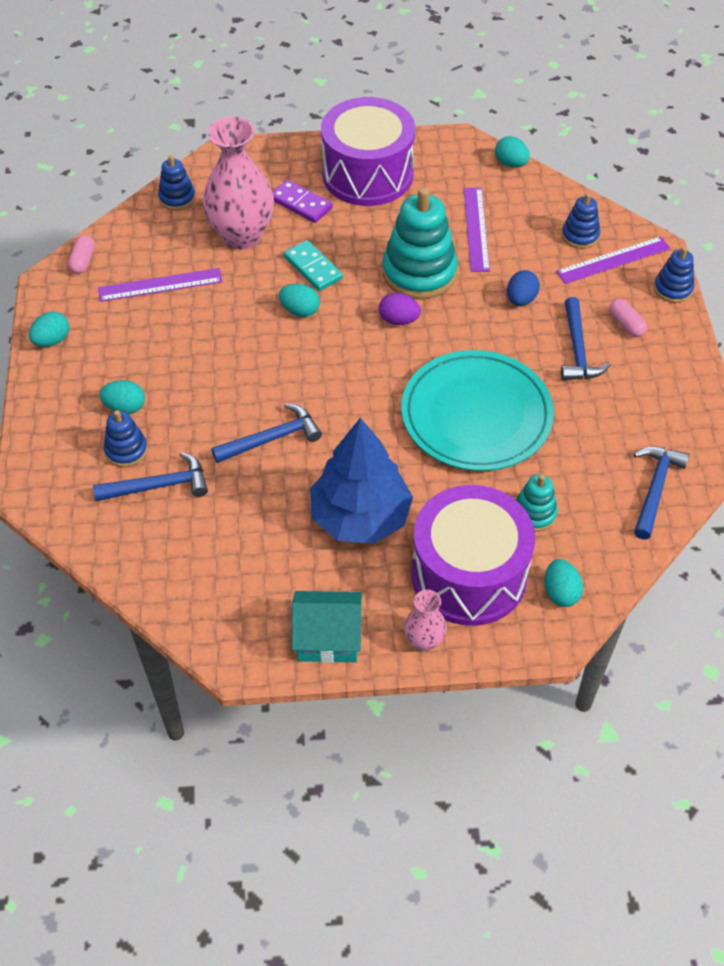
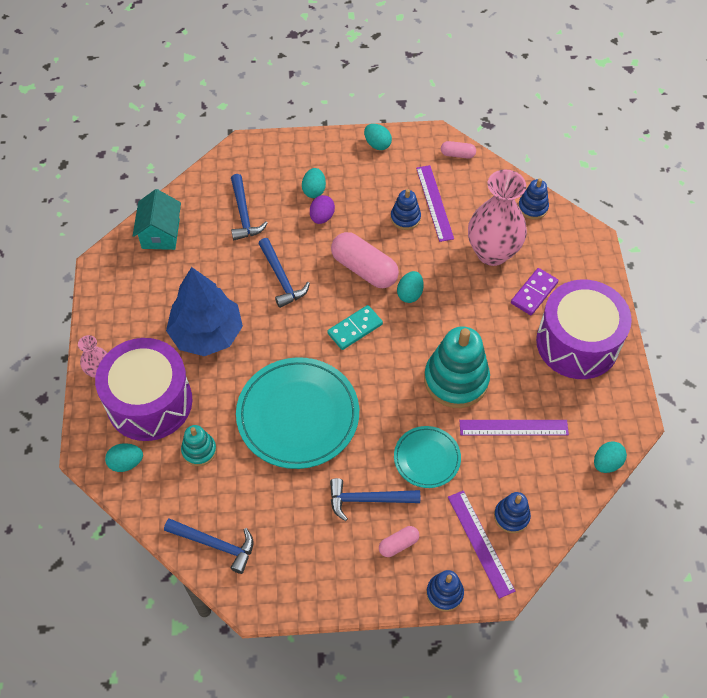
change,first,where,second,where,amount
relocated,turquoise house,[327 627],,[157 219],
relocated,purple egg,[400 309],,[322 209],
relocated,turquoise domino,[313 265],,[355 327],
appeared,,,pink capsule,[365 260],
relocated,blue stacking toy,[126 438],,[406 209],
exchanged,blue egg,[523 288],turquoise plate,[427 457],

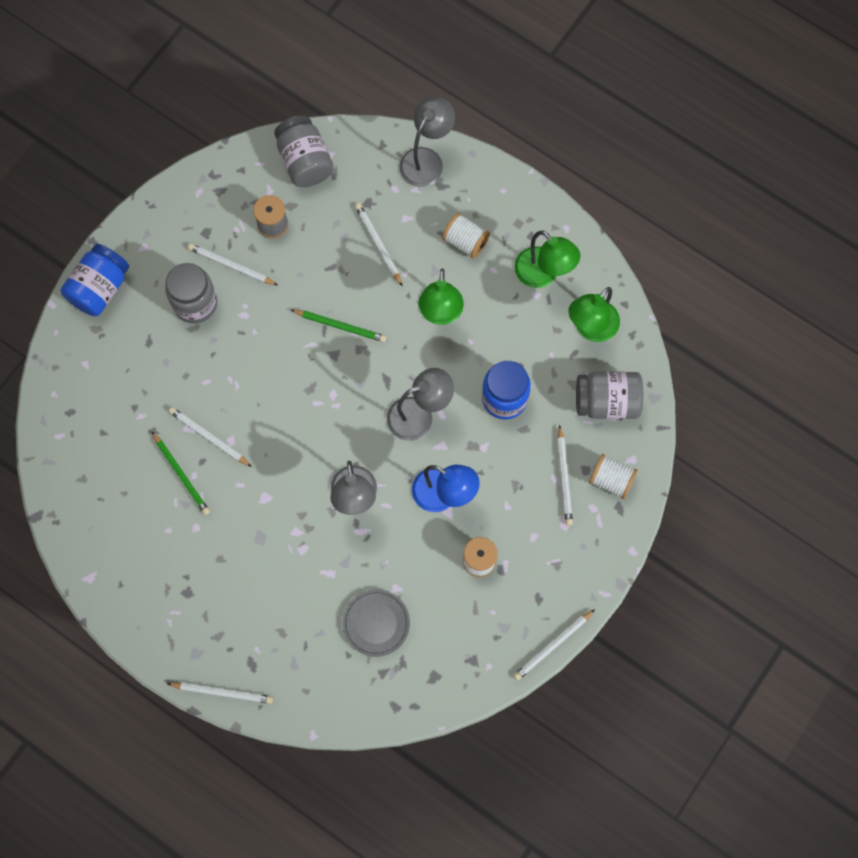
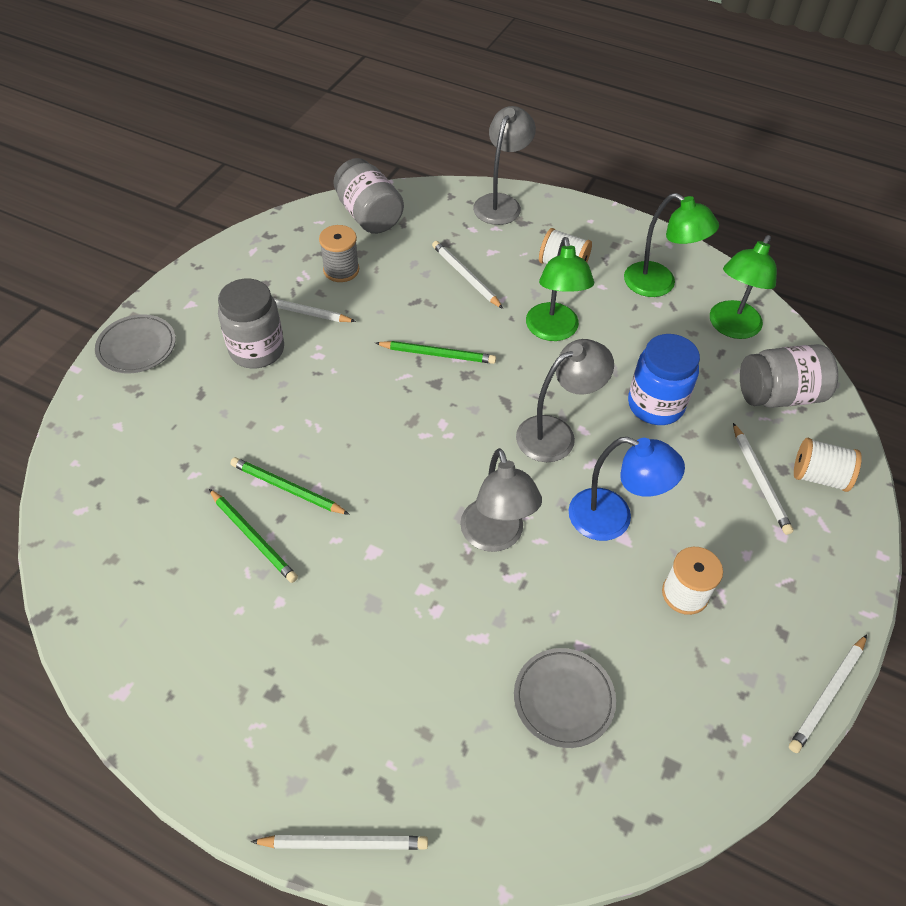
change,first,where,second,where,amount
exchanged,blue jar,[95 280],grey plate,[135 344],
colour,white pencil,[210 437],green pencil,[290 486],

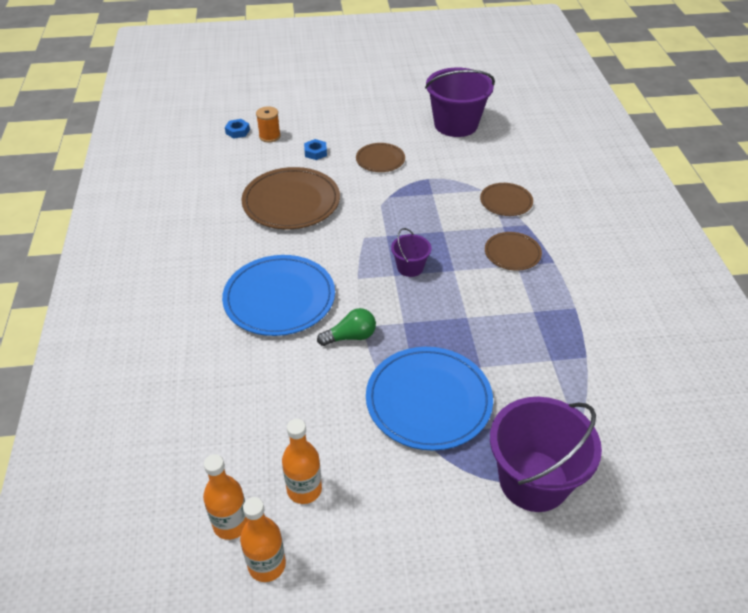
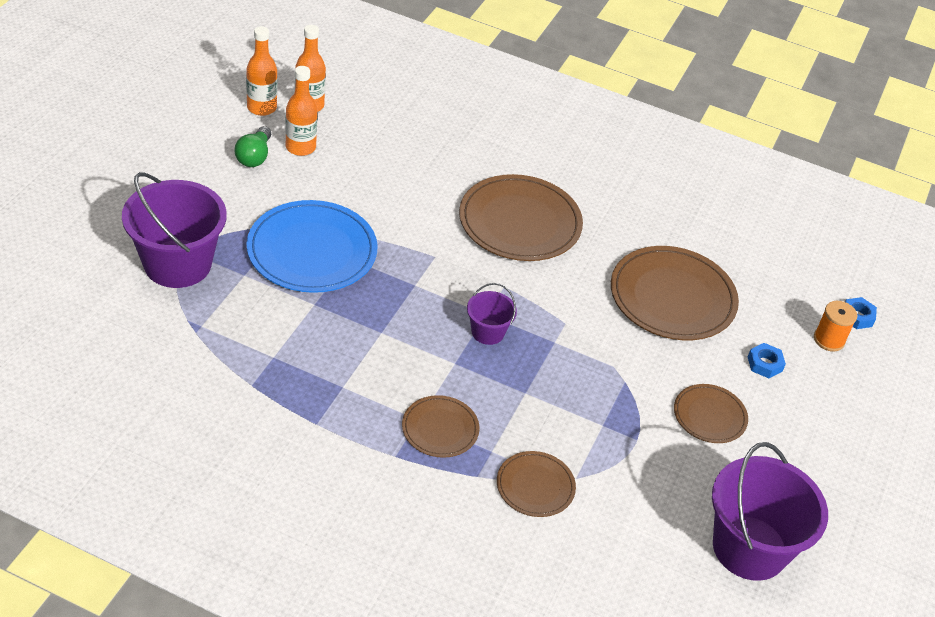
change,first,where,second,where,amount
relocated,green light bulb,[346 327],,[253 146],
colour,blue plate,[278 295],brown plate,[521 217],

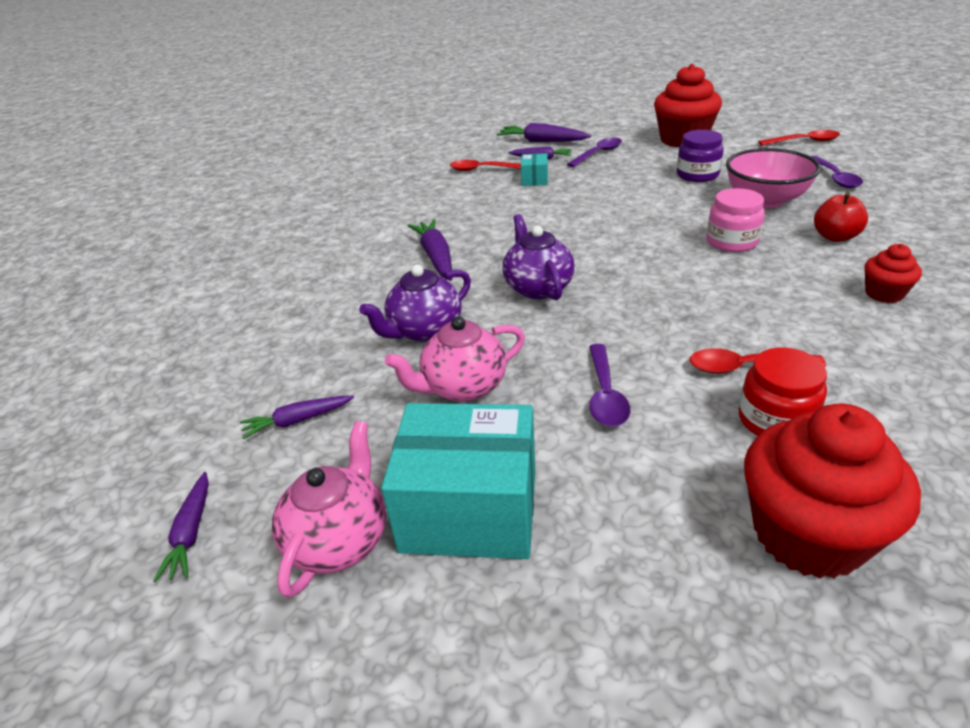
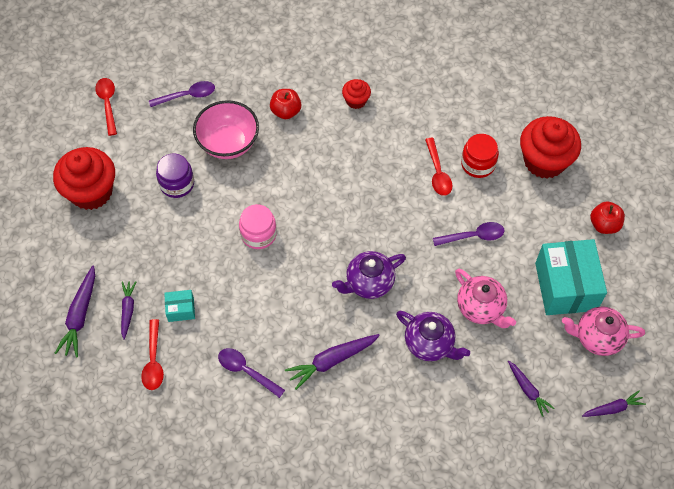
change,first,where,second,where,amount
relocated,purple spoon,[594 152],,[251 373],
relocated,pink jar,[735 220],,[258 226],
appeared,,,red apple,[607 217],

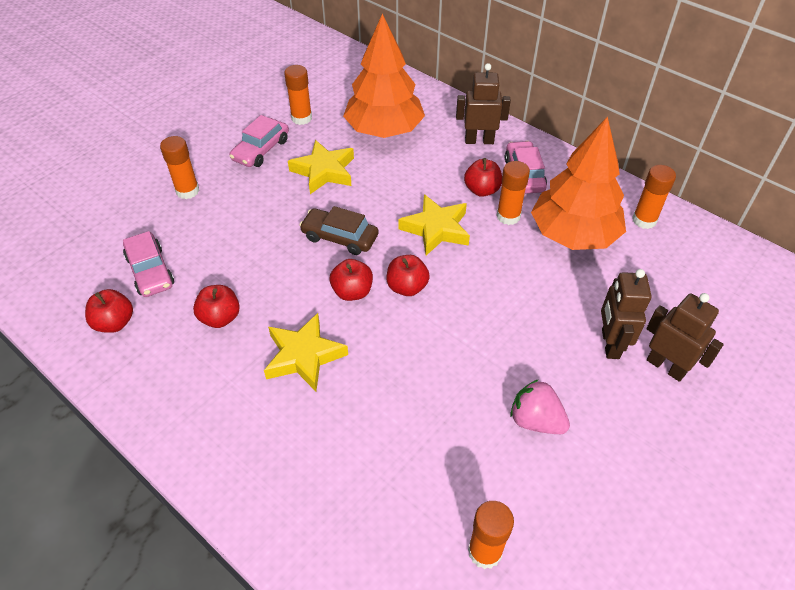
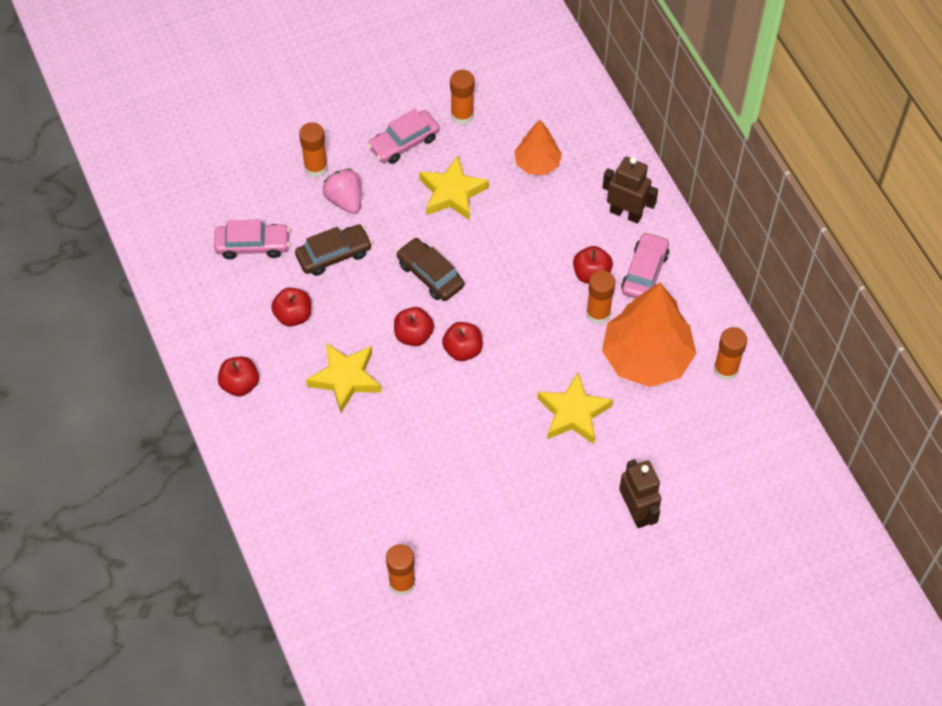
change,first,where,second,where,amount
spun,pink car,[148 264],,[252 239],90 degrees counterclockwise
relocated,red apple,[109 311],,[238 376],
appeared,,,brown car,[333 250],
relocated,pink strawberry,[540 406],,[342 191],
size,orange tree,[384 75],,[538 147],x0.54
relocated,yellow star,[434 224],,[575 408],
missing,brown robot,[626 314],,,

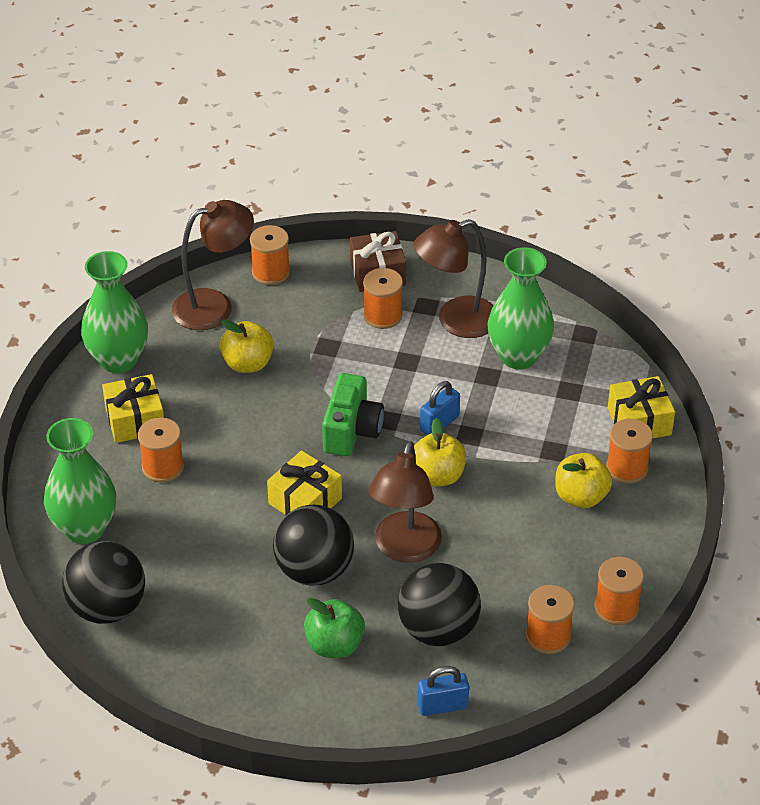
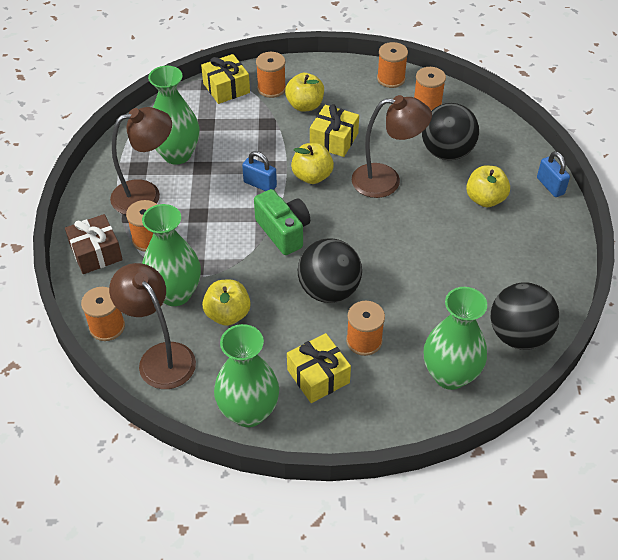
change,first,where,second,where,amount
spun,brown lamp,[454 278],,[141 161],75 degrees counterclockwise
appeared,,,green vase,[171 255],
spun,green camera,[353 414],,[282 222],60 degrees clockwise
relocated,black ball,[313 545],,[330 270],
relocated,yellow gift,[304 482],,[334 130],
colour,green apple,[334 628],yellow apple,[488 186],
relocated,blue padlock,[443 691],,[553 174],

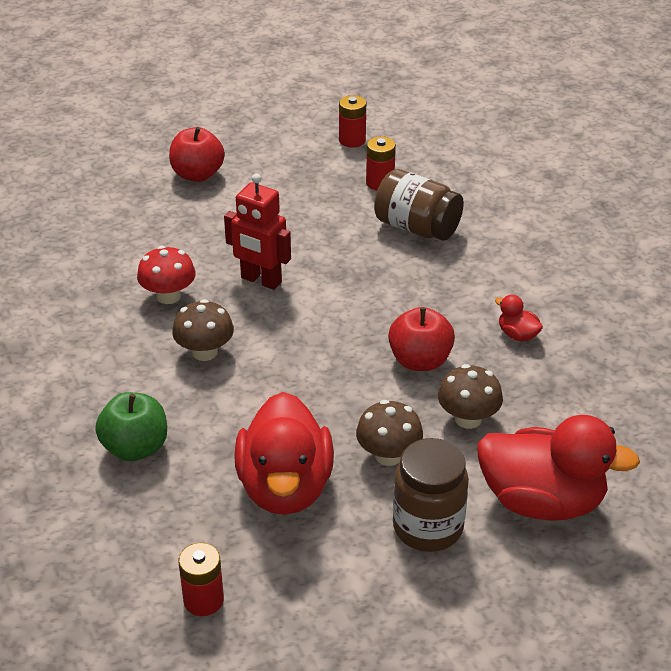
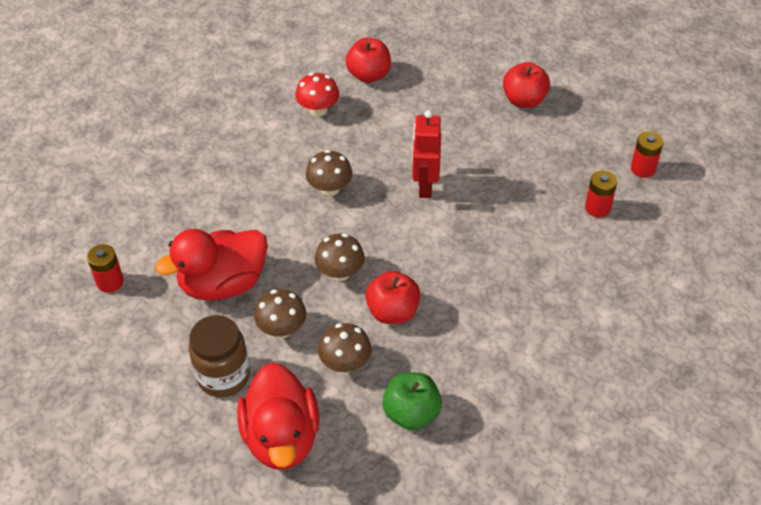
change,first,where,second,where,amount
relocated,red mushroom,[166 275],,[317 94],
appeared,,,brown mushroom,[340 257],
appeared,,,red apple,[368 60],
relocated,green apple,[131 426],,[412 401],
missing,brown jar,[419 205],,,
missing,red duck,[519 318],,,

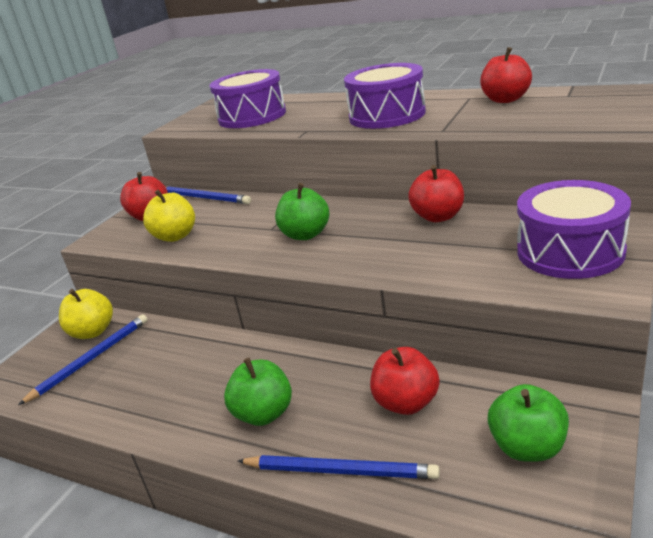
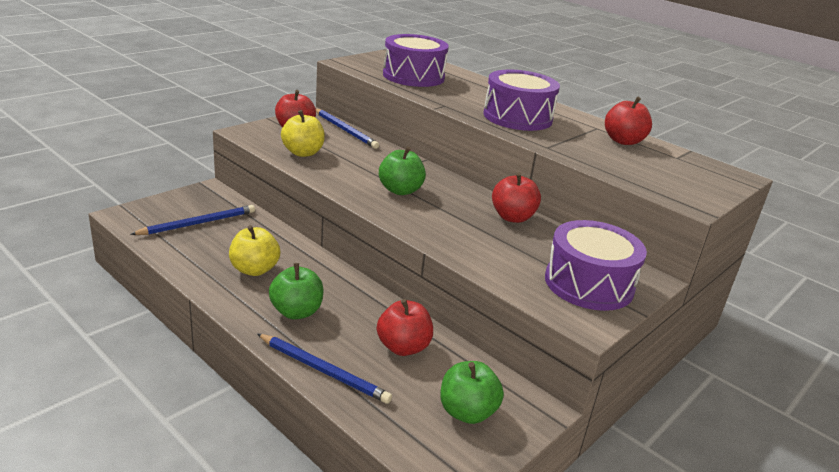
change,first,where,second,where,amount
relocated,yellow apple,[86 314],,[254 250],

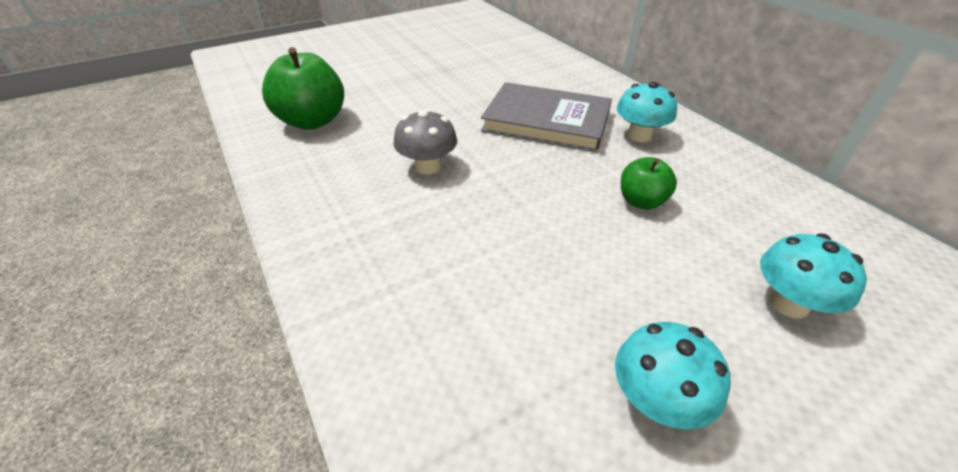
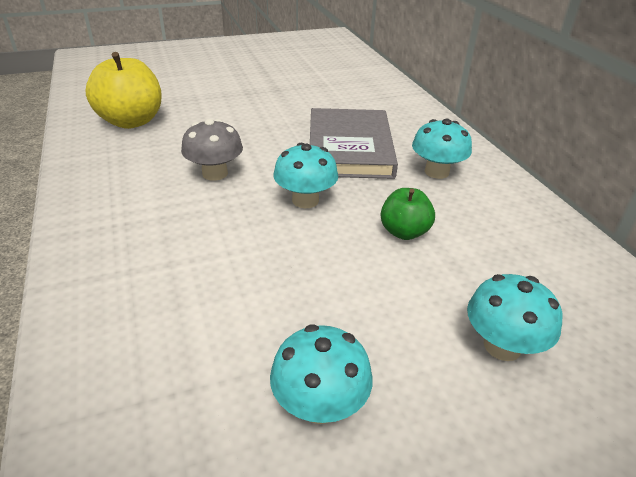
change,first,where,second,where,amount
colour,green apple,[303 88],yellow apple,[123 90],
appeared,,,turquoise mushroom,[306 175],
spun,grey book,[546 117],,[354 143],60 degrees clockwise

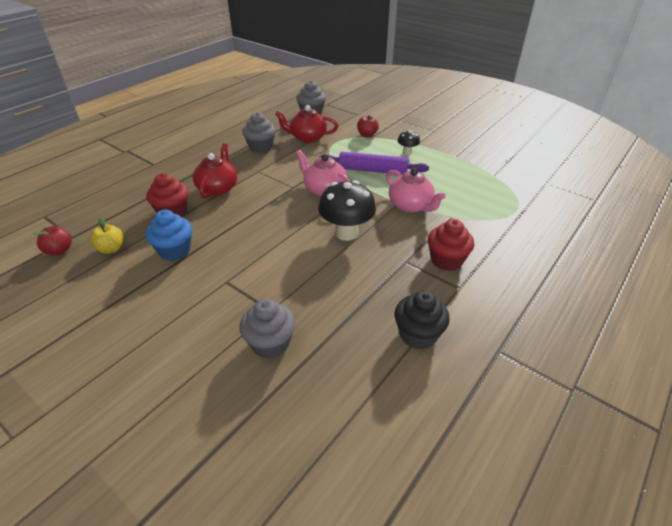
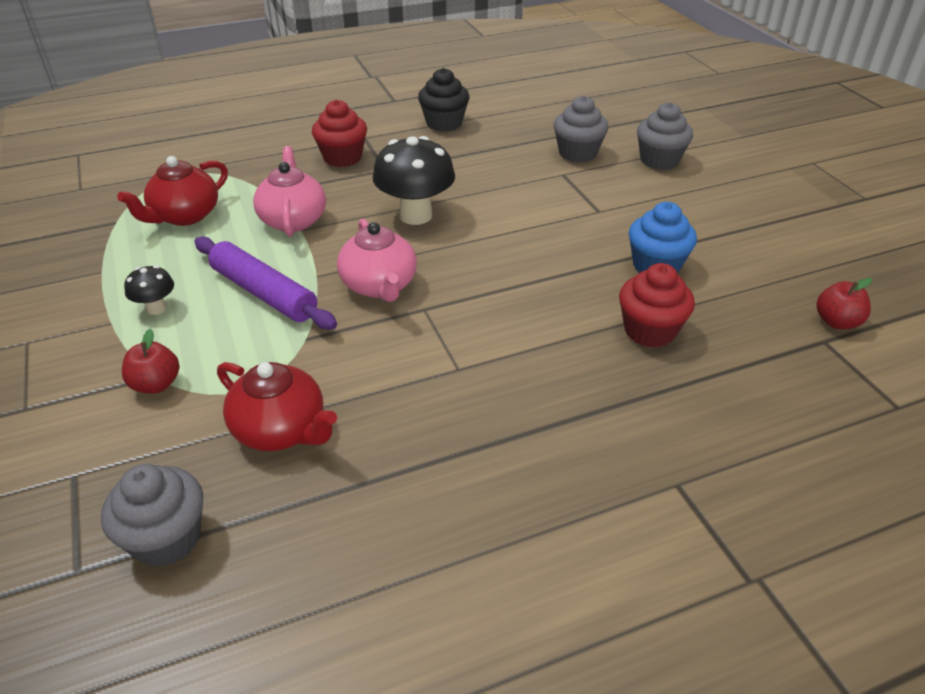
change,first,where,second,where,amount
relocated,red teapot,[215 171],,[172 191],
relocated,grey cupcake,[259 132],,[665 136],
missing,yellow apple,[107 236],,,

